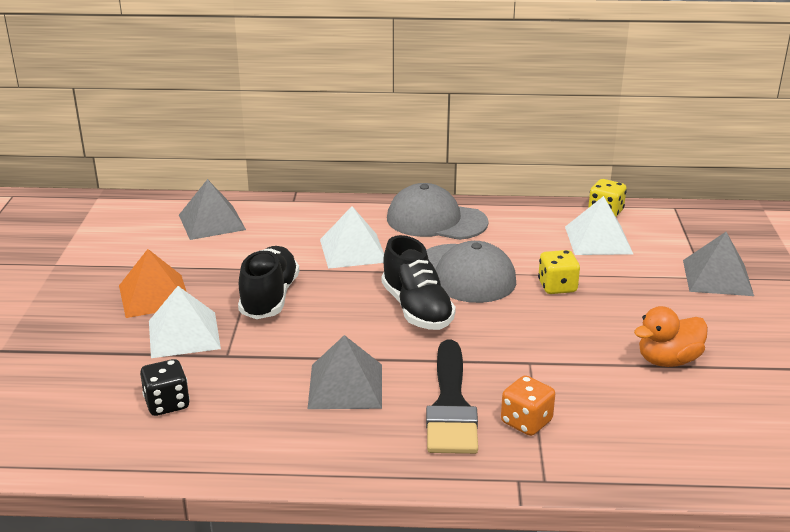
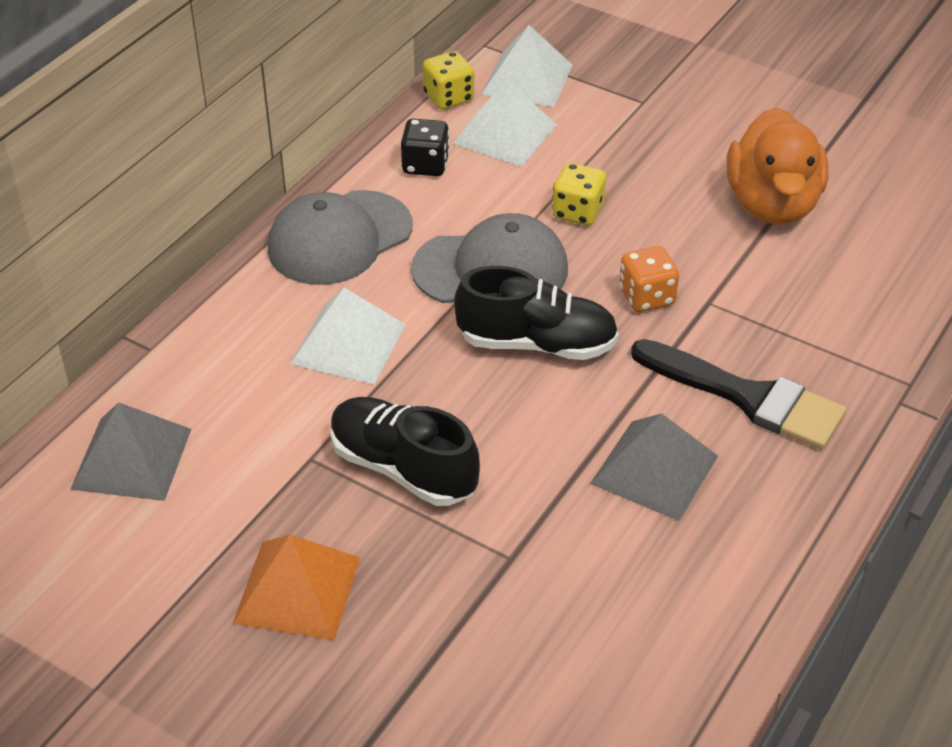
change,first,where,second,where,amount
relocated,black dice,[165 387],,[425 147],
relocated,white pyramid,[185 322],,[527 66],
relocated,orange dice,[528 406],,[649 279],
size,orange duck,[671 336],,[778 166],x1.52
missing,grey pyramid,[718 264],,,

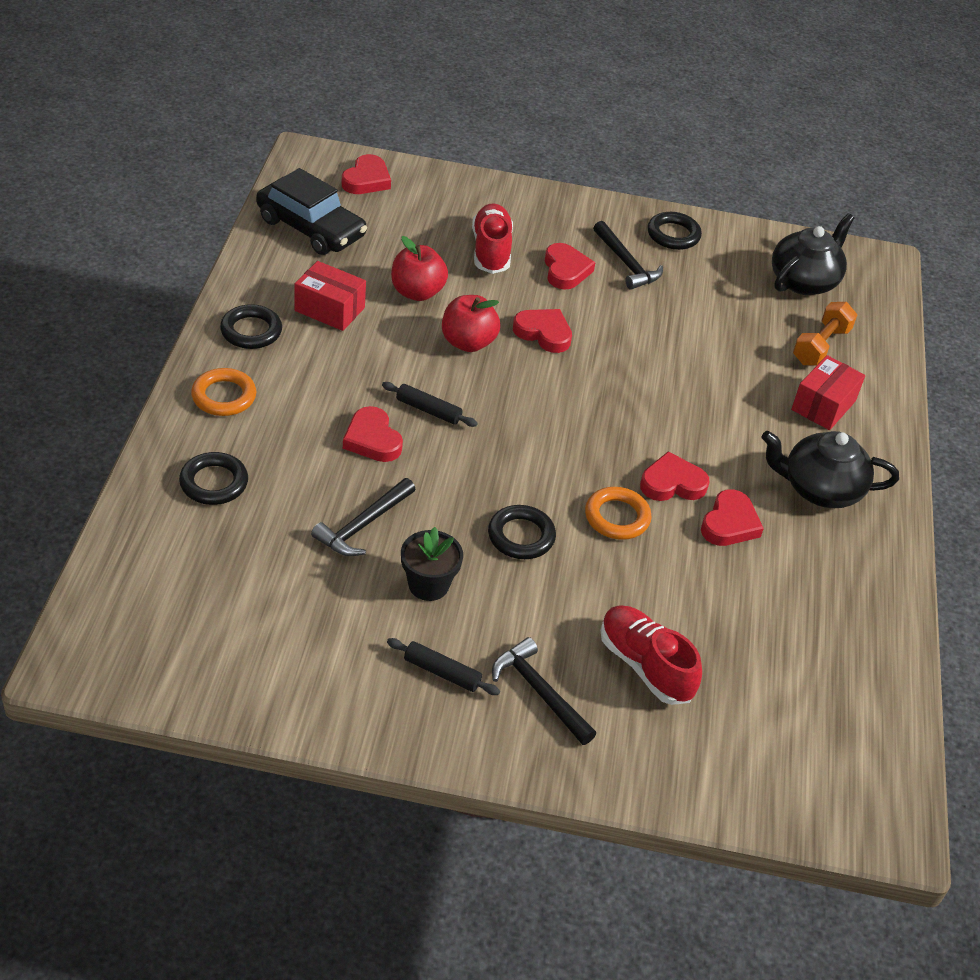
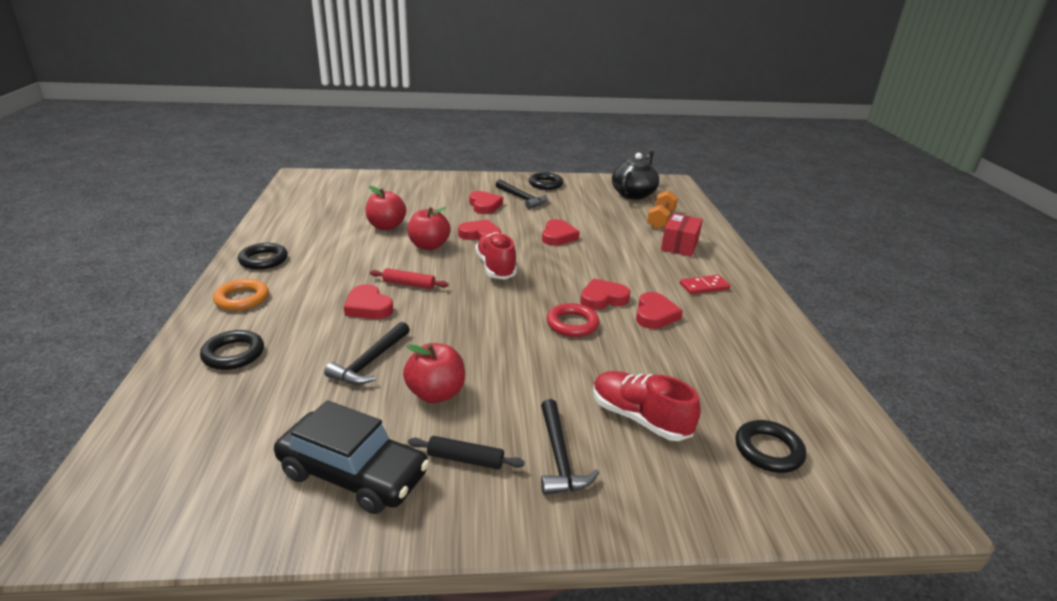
change,first,where,second,where,amount
relocated,black car,[311 211],,[352 457],
colour,black rolling pin,[430 404],red rolling pin,[409 278],
exchanged,black flower pot,[432 564],red apple,[434 373],
relocated,red shoe,[492 238],,[496 256],
spun,black hammer,[544 691],,[570 447],135 degrees counterclockwise
relocated,red heart,[366 174],,[560 232],
colour,orange ring,[618 513],red ring,[573 320],
exchanged,black teapot,[830 469],red domino,[705 284],
relocated,black ring,[522 532],,[770 446],
missing,red box,[330 296],,,

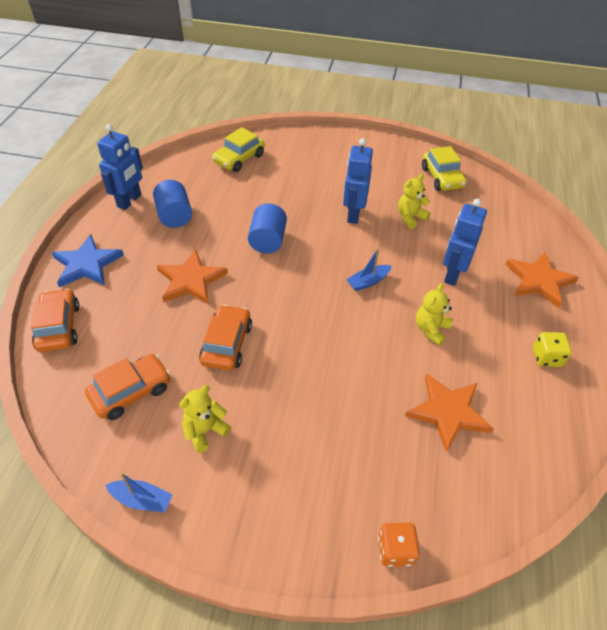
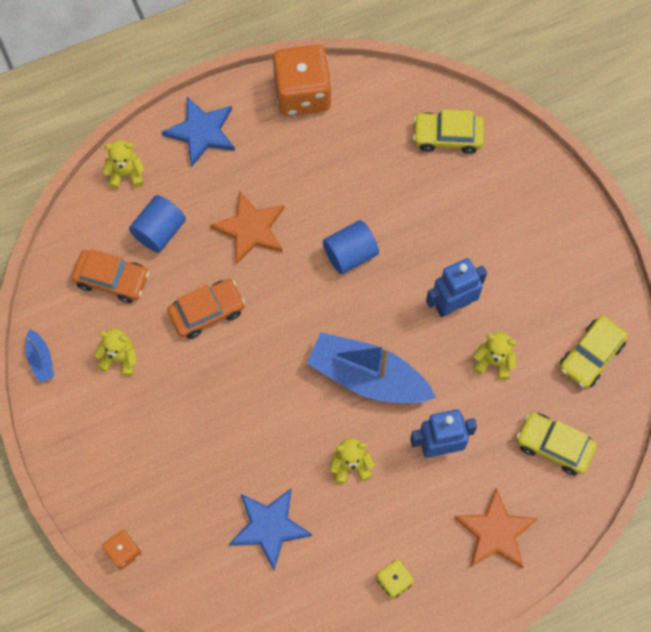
change,first,where,second,where,amount
exchanged,orange car,[55 320],yellow teddy bear,[124 164],
relocated,blue cylinder,[172 204],,[157 224],
colour,orange star,[449 412],blue star,[271 529],
exchanged,blue robot,[120 167],orange dice,[302 80],
size,blue boat,[369 269],,[371 367],x2.27
appeared,,,yellow car,[556 443],

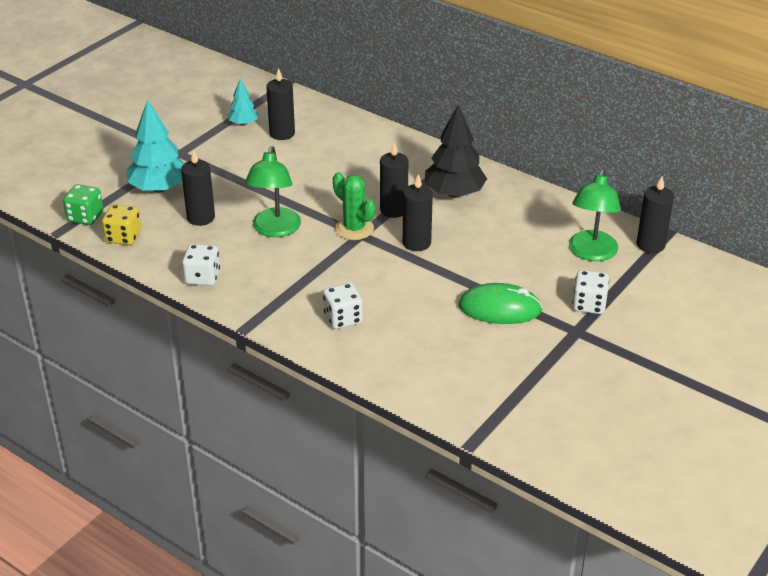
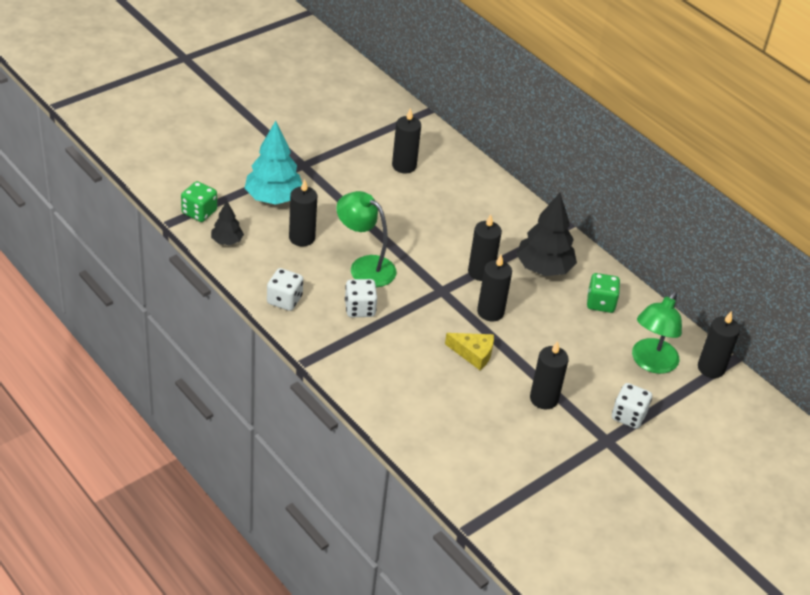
change,first,where,second,where,amount
exchanged,yellow dice,[121 224],black tree,[227 223],
spun,green lamp,[273 191],,[366 239],105 degrees clockwise
relocated,white dice,[343 306],,[361 298],
appeared,,,yellow cheese,[469 351],
exchanged,green mouse,[500 303],black candle,[549 375],
appeared,,,green dice,[603 293],
missing,turquoise tree,[243 102],,,
missing,green cactus,[354 206],,,

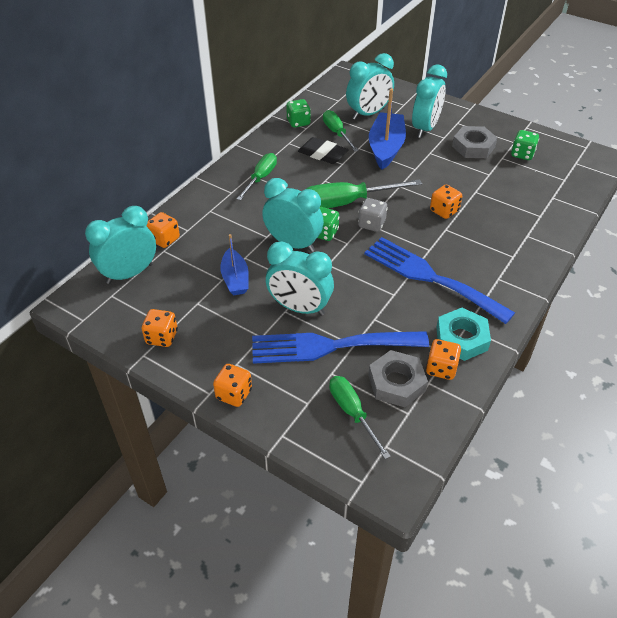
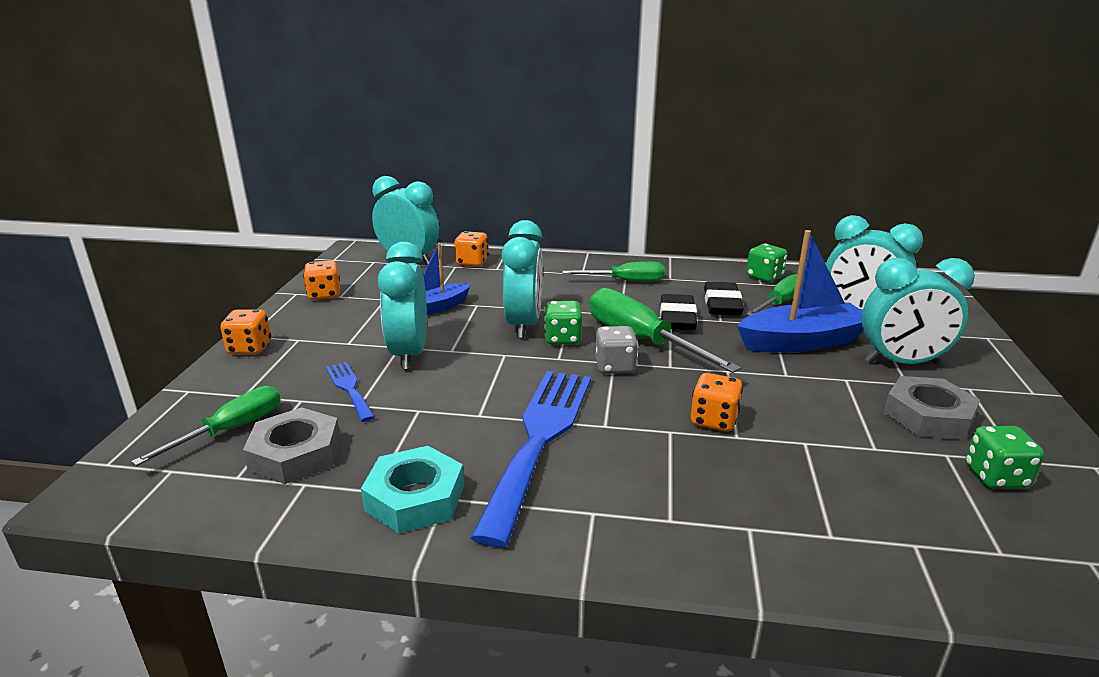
change,first,where,second,where,amount
size,blue fork,[340 347],,[350 392],x0.47
appeared,,,black eraser,[678 312],
missing,orange dice,[443 359],,,

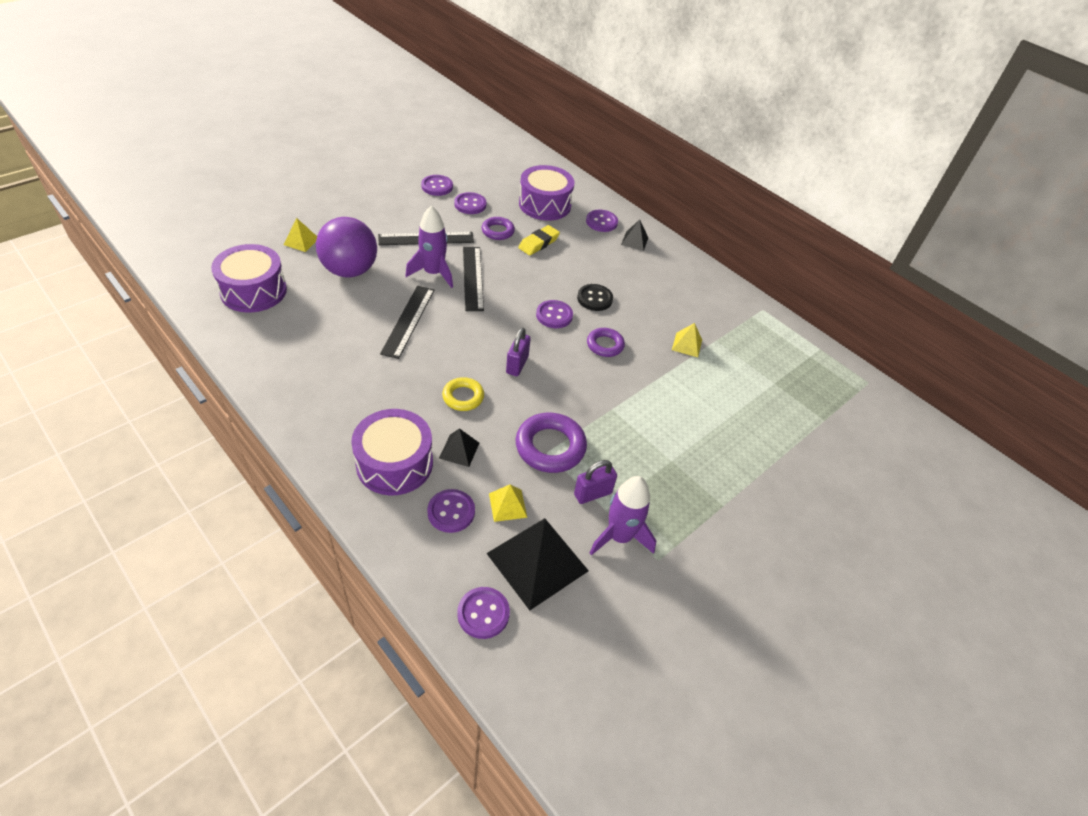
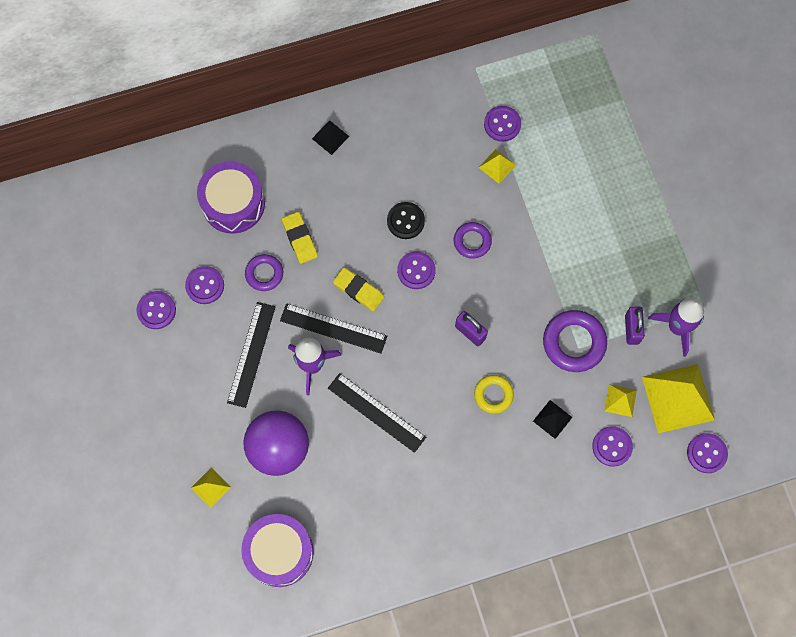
change,first,where,second,where,amount
appeared,,,yellow eraser,[358 289],
relocated,purple button,[602 221],,[502 124],
colour,black pyramid,[537 564],yellow pyramid,[678 398],
missing,purple drum,[392 452],,,

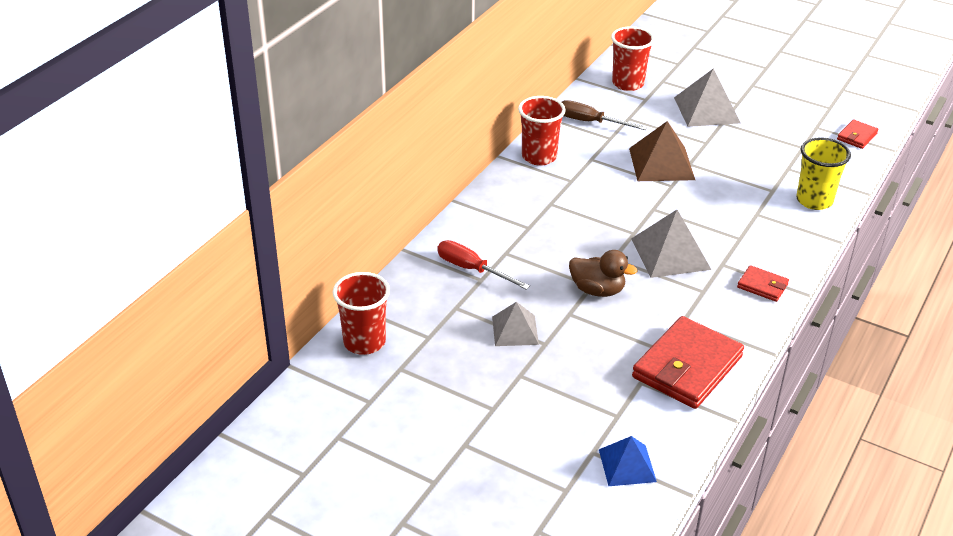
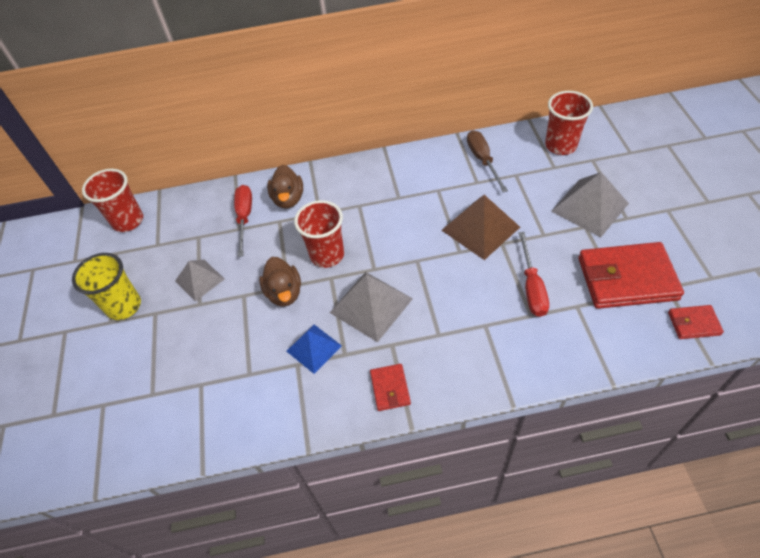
change,first,where,second,where,amount
relocated,yellow cup,[823 173],,[106 286],
appeared,,,brown duck,[285 186],
relocated,blue pyramid,[628 461],,[314 349],
relocated,red cup,[542 131],,[319 234],
appeared,,,red screwdriver,[534 274],
relocated,red wallet,[688 362],,[631 275],

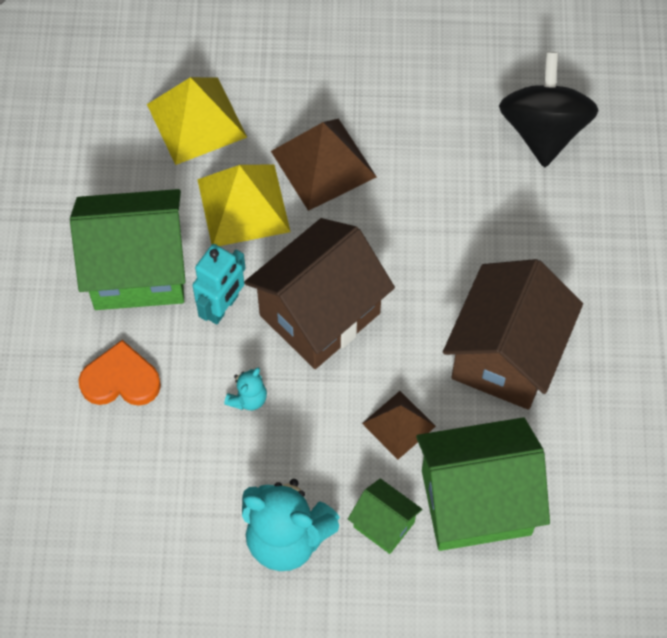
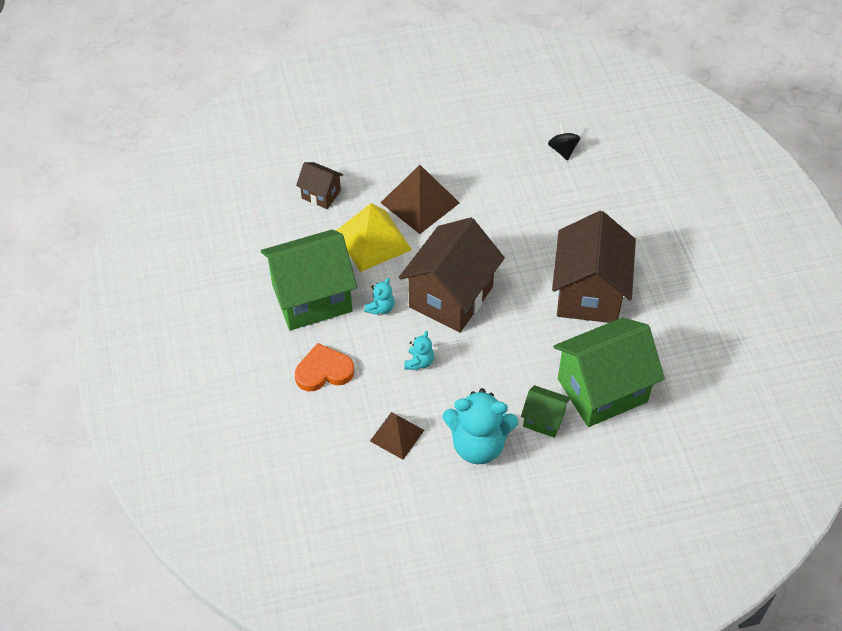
change,first,where,second,where,amount
exchanged,yellow pyramid,[197 121],brown house,[319 185],
exchanged,turquoise robot,[219 284],turquoise teddy bear,[379 296],
relocated,brown pyramid,[399 425],,[397 436],
size,black spinning top,[549 109],,[564 141],x0.47

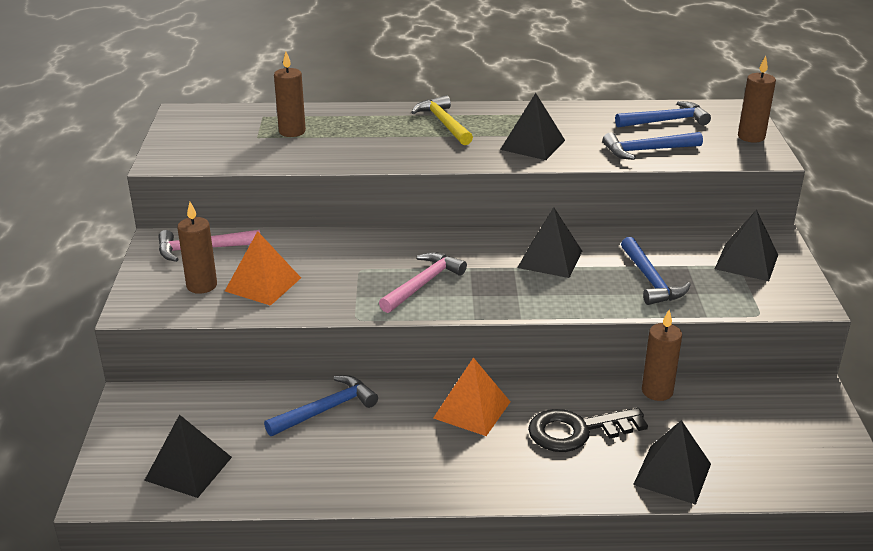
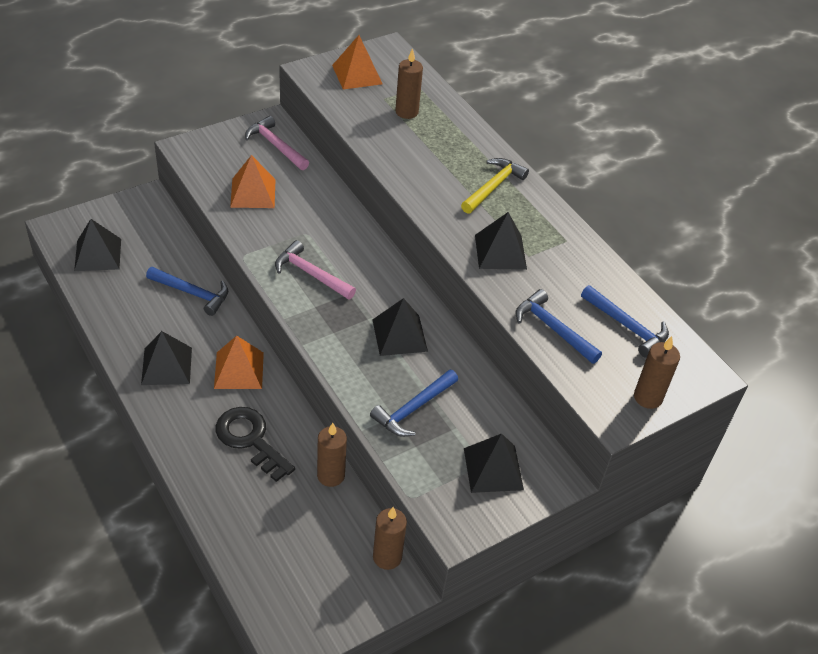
change,first,where,second,where,amount
relocated,black pyramid,[672 462],,[166 358],
spun,pink hammer,[423 282],,[315 270],150 degrees counterclockwise
appeared,,,orange pyramid,[357 62],
relocated,brown candle,[197 248],,[390 538],

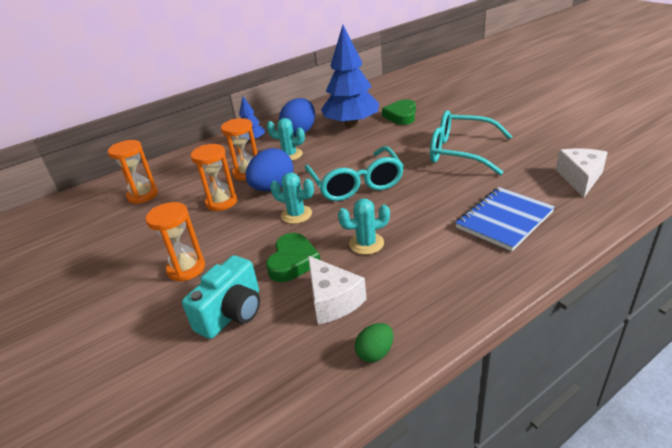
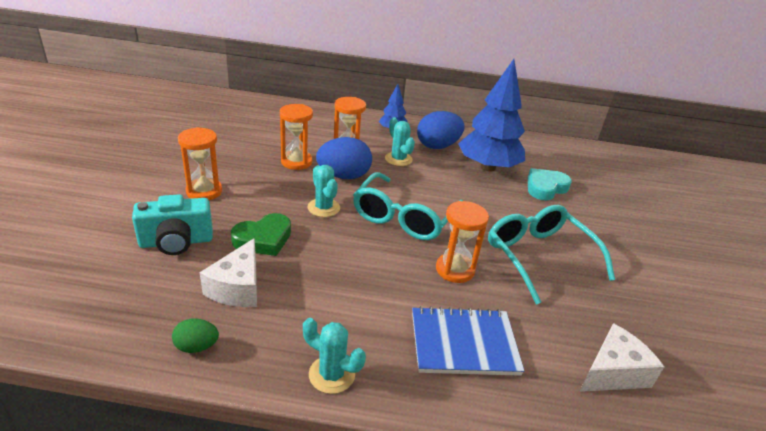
change,first,where,second,where,amount
relocated,turquoise cactus,[364 227],,[334 356],
relocated,orange hourglass,[133 172],,[462 242],
colour,green heart,[399 112],turquoise heart,[550 184],

